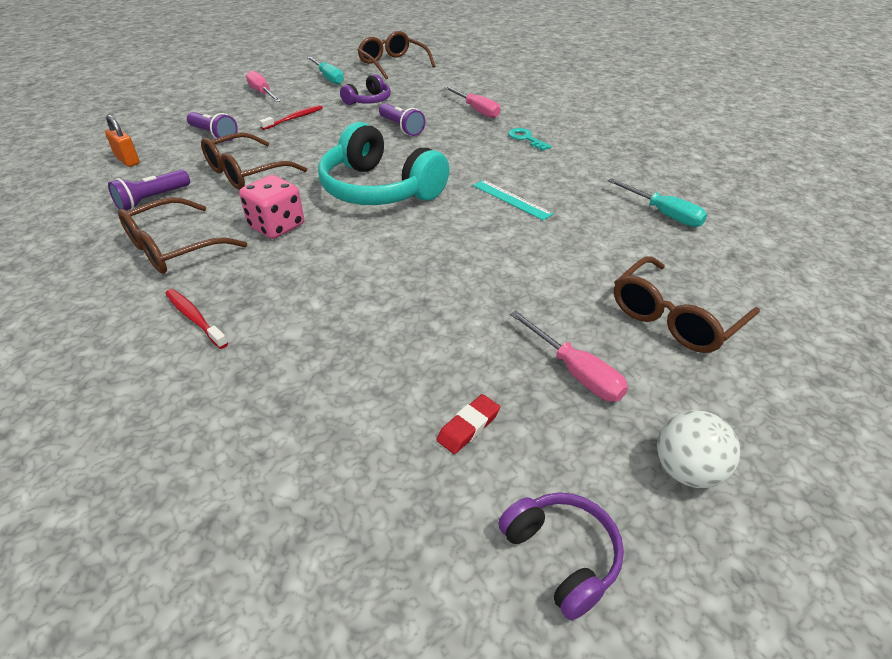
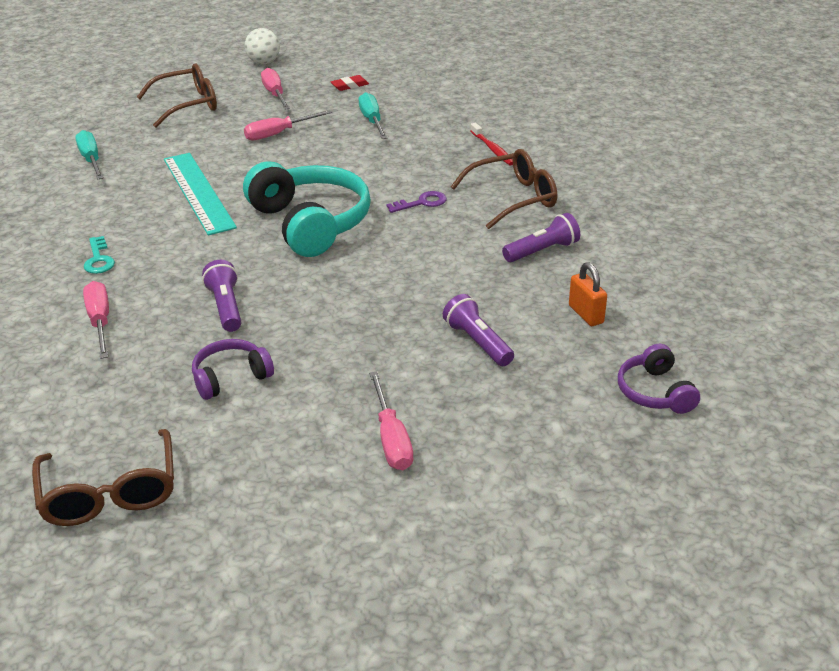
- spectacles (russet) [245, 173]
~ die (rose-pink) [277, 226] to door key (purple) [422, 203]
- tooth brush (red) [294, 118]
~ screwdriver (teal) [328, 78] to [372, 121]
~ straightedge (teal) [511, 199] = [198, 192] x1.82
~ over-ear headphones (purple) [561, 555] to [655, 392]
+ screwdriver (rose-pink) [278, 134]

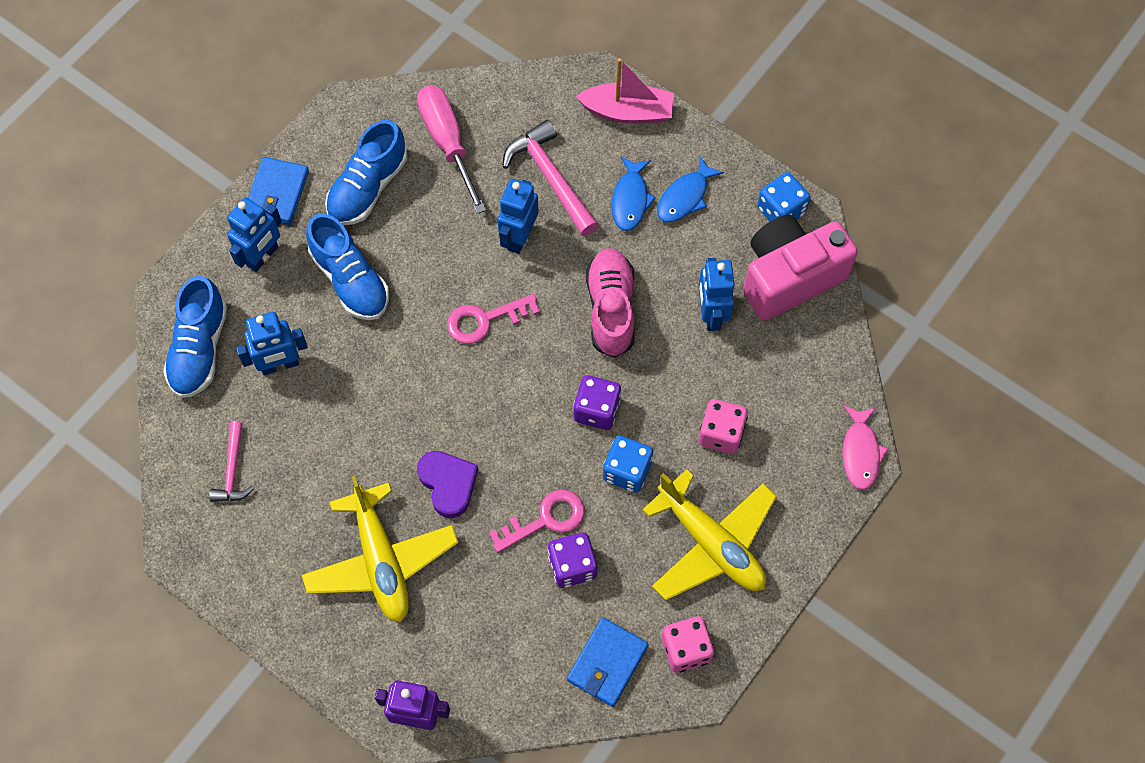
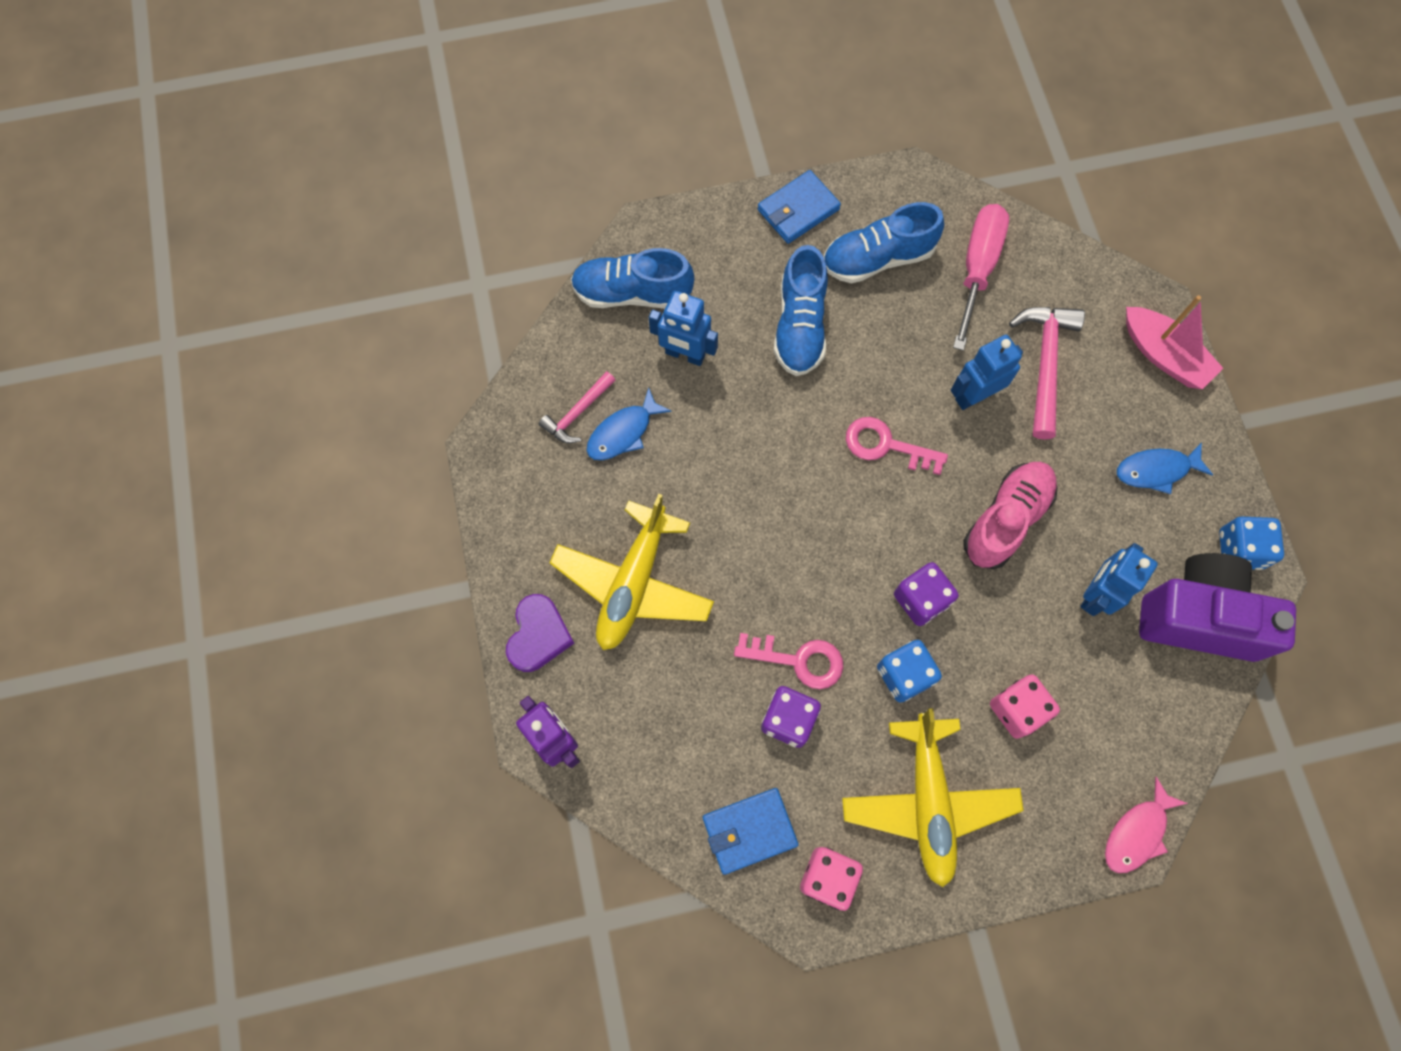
~ sneaker (royal blue) [199, 349] = [632, 293] 45 degrees clockwise
- robot (royal blue) [263, 256]
~ love heart (purple) [448, 484] to [538, 635]
~ toy fish (royal blue) [630, 199] to [623, 432]
~ compact camera (rose-pink) [789, 277] to compact camera (purple) [1198, 617]

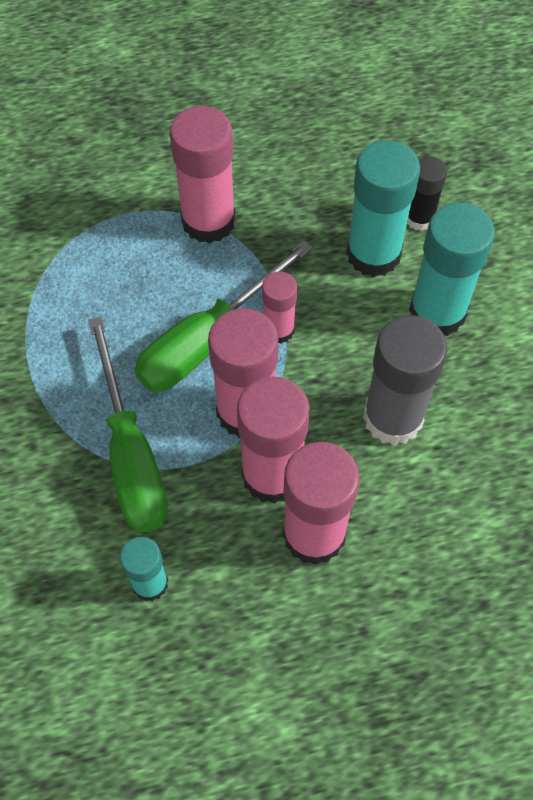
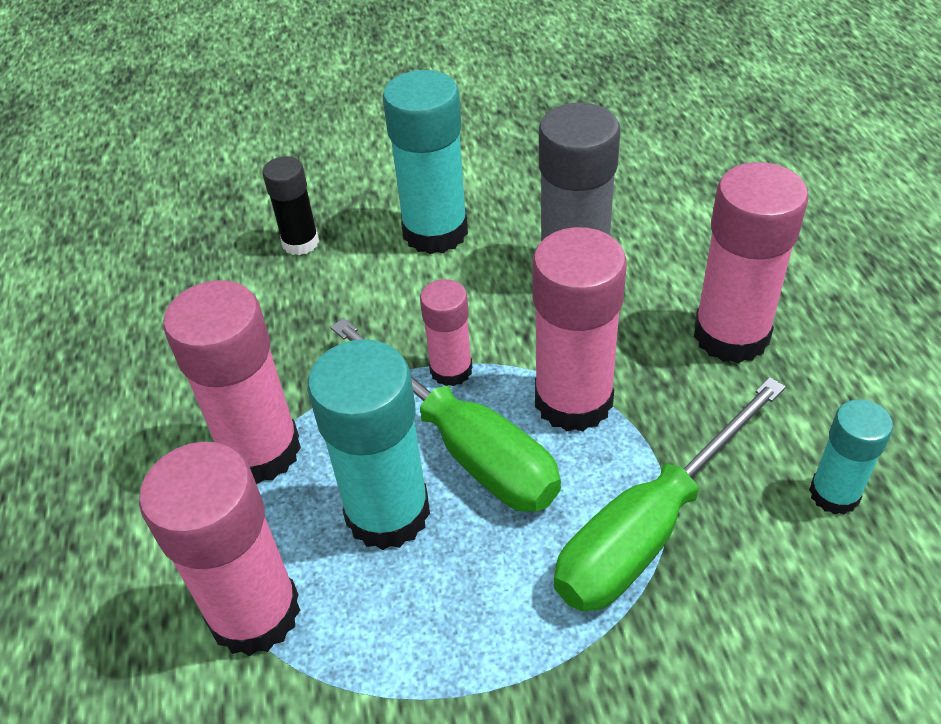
~ screwdriver (emerald) [131, 454] = [650, 527] 150 degrees clockwise
~ glue (rose-pink) [272, 474] to [255, 612]
~ glue (teal) [373, 254] to [387, 512]

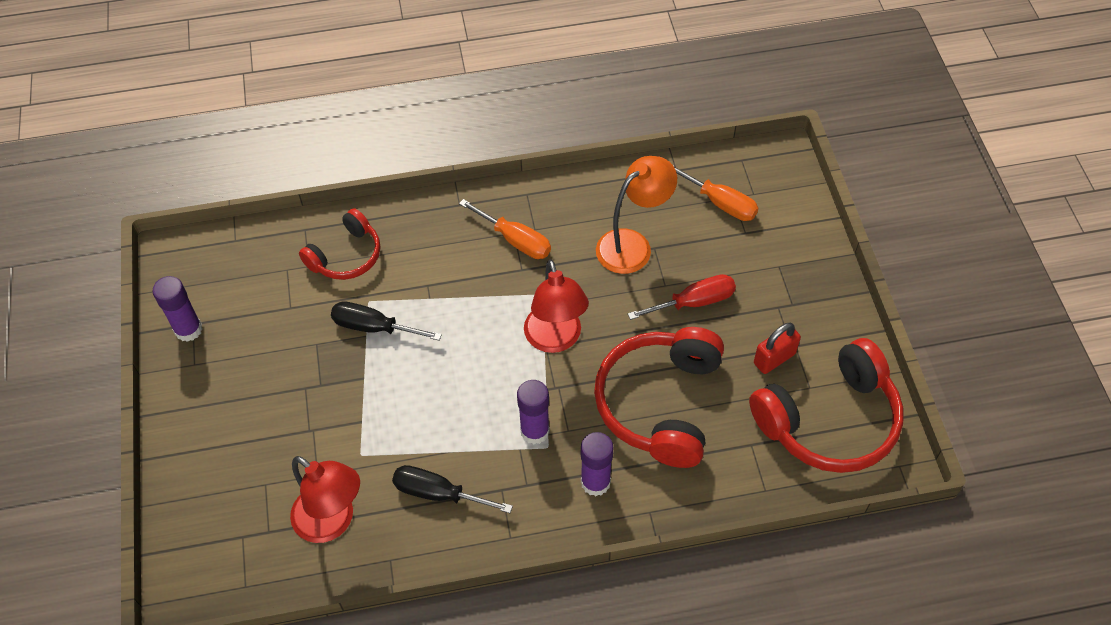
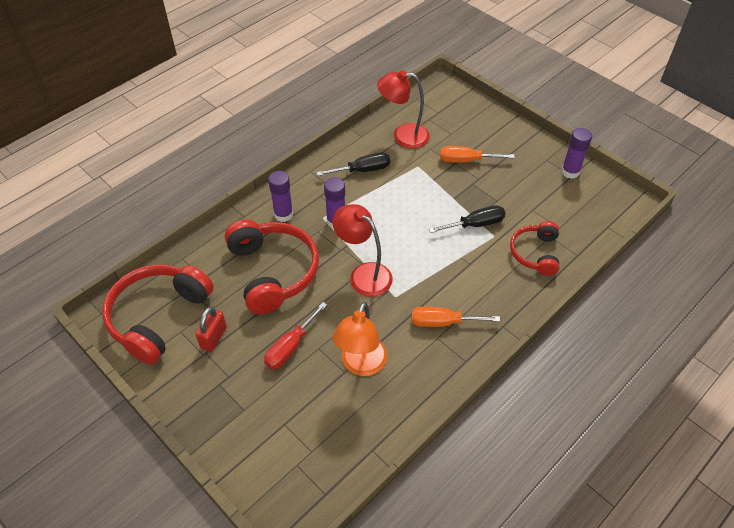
~ screwdriver (orange-coloured) [720, 203] to [466, 160]

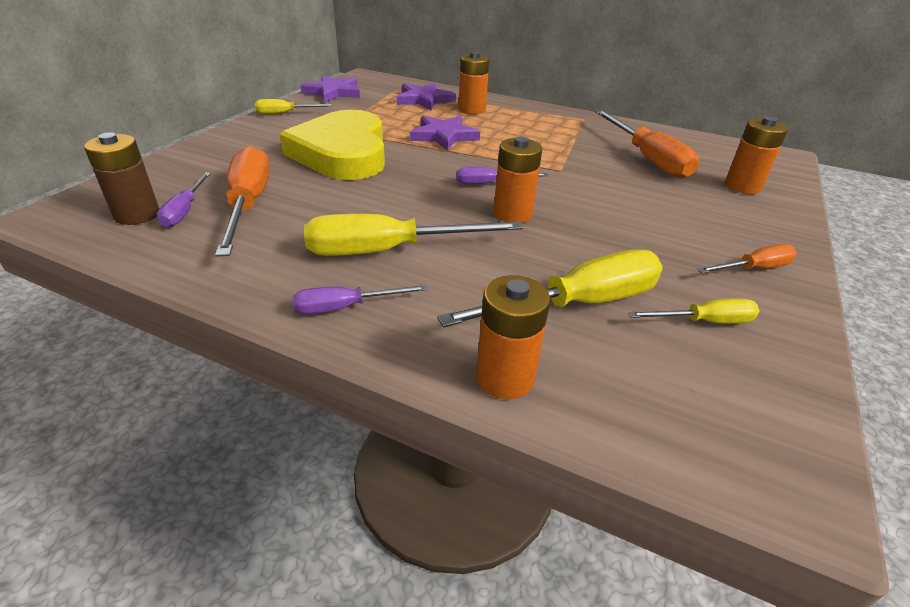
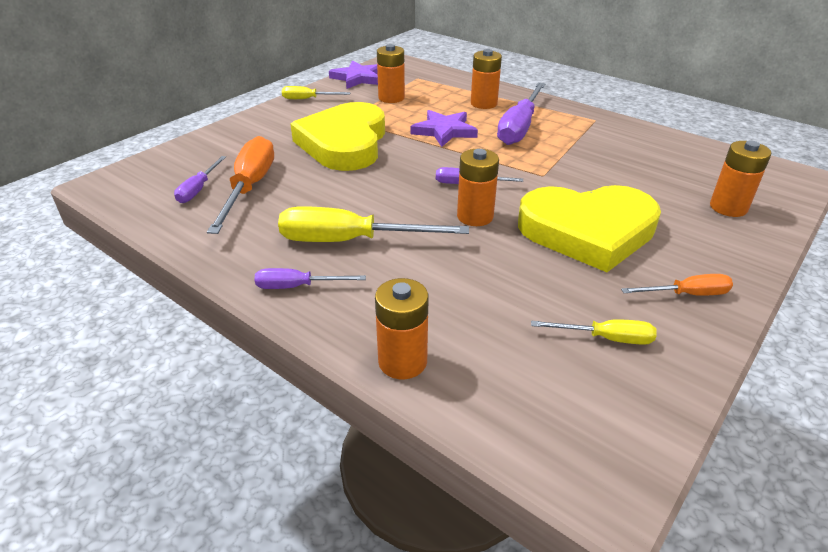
- power cell (russet) [137, 215]
- five-pointed star (purple) [424, 100]
- screwdriver (bright yellow) [577, 304]
- screwdriver (orange-coloured) [647, 158]
+ power cell (orange-coloured) [391, 98]
+ screwdriver (purple) [519, 127]
+ love heart (bright yellow) [588, 231]

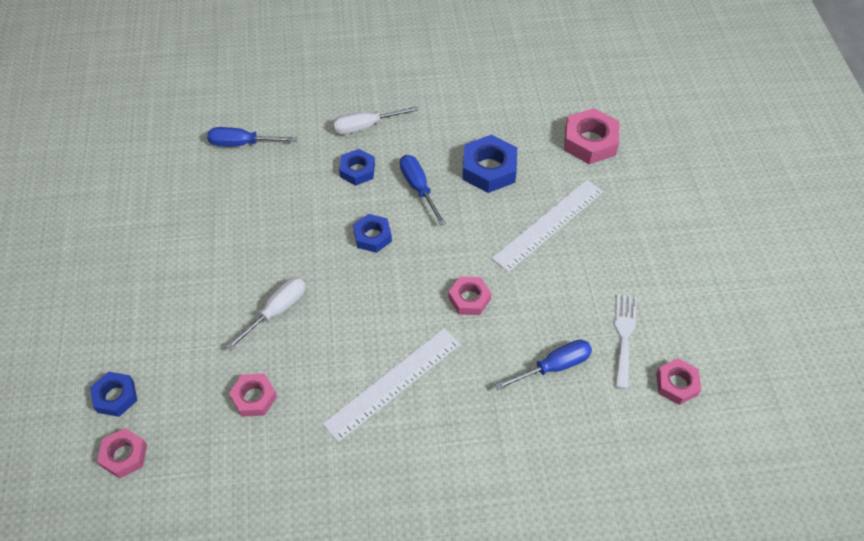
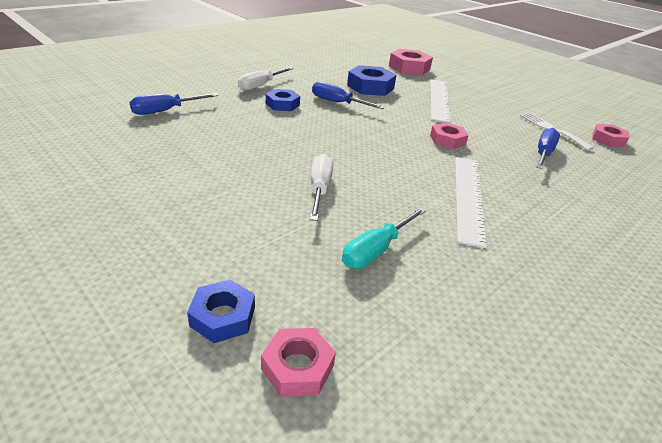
~ hex nut (rose-pink) [254, 397] to screwdriver (teal) [376, 250]
- hex nut (royal blue) [372, 236]

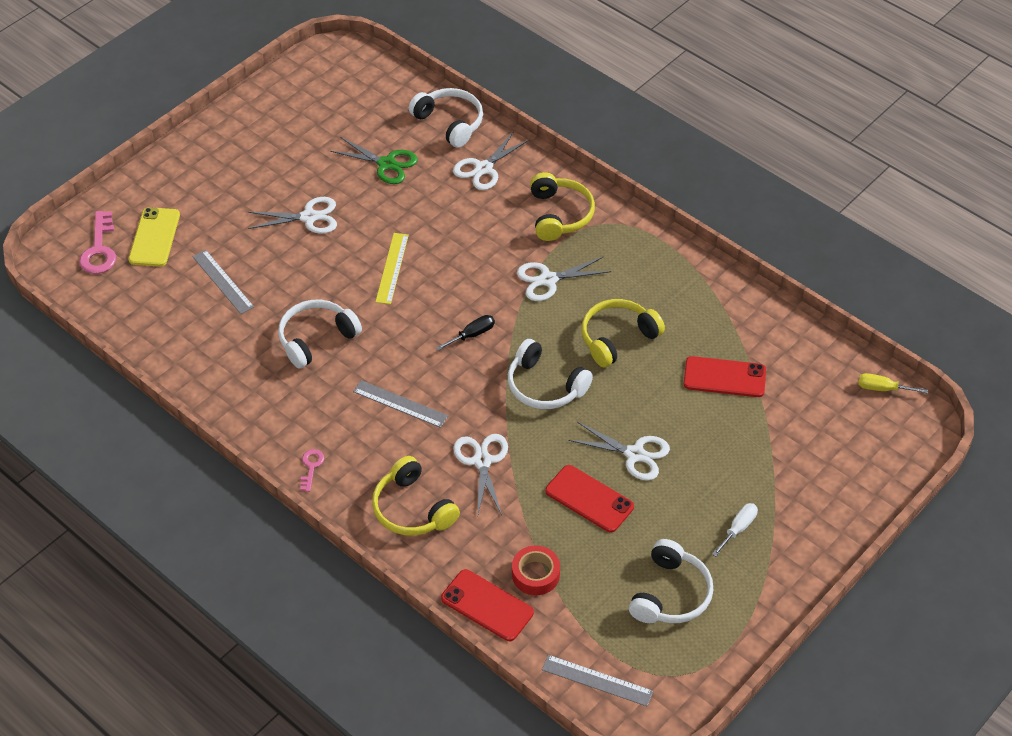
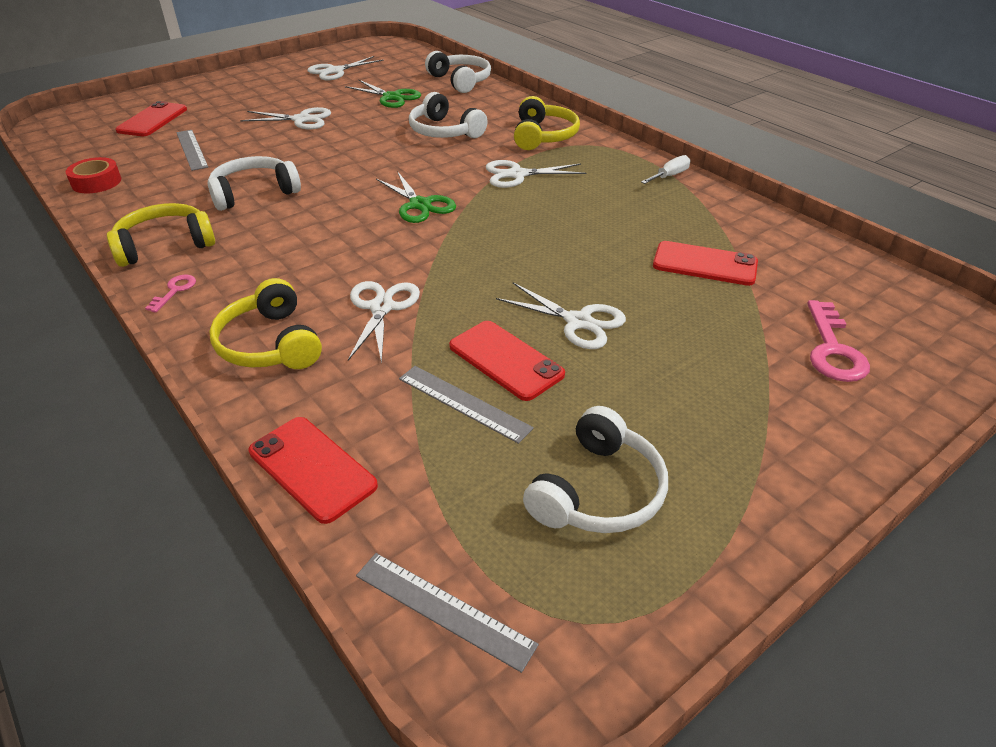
~ door key (rose-pink) [99, 249] to [833, 349]
~ smartphone (bright yellow) [154, 237] to smartphone (red) [152, 120]
~ straightedge (grey) [400, 404] to [463, 403]
- straightedge (bright yellow) [392, 268]
~ screwdriver (black) [472, 335] to shears (emerald) [420, 205]
~ shears (pure white) [483, 168] to [335, 71]
~ over-ear headphones (pure white) [544, 386] to [444, 131]
~ sticky tape (red) [535, 574] to [96, 182]
~ over-ear headphones (bright yellow) [617, 338] to [165, 245]
~ screwdriver (pure white) [738, 528] to [669, 176]
- screwdriver (bright yellow) [882, 389]

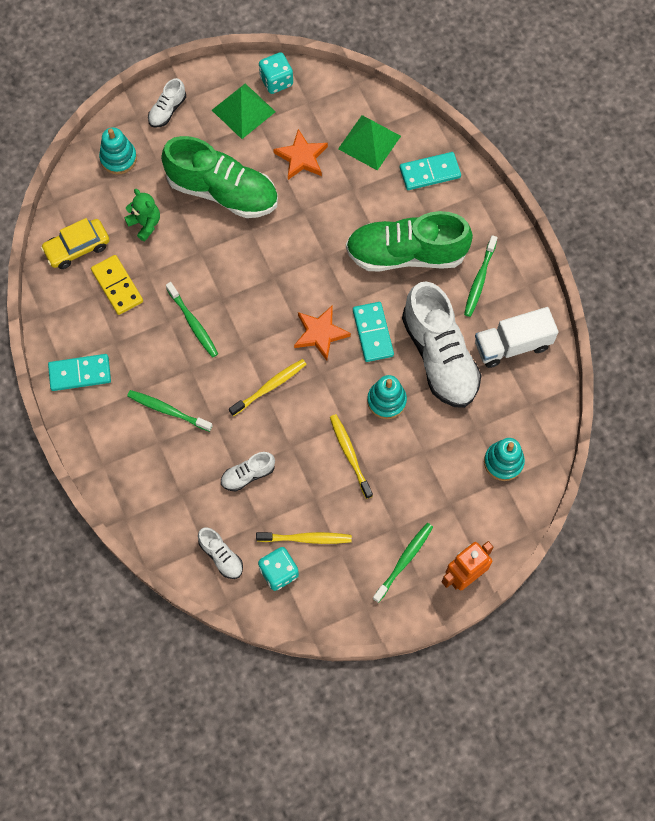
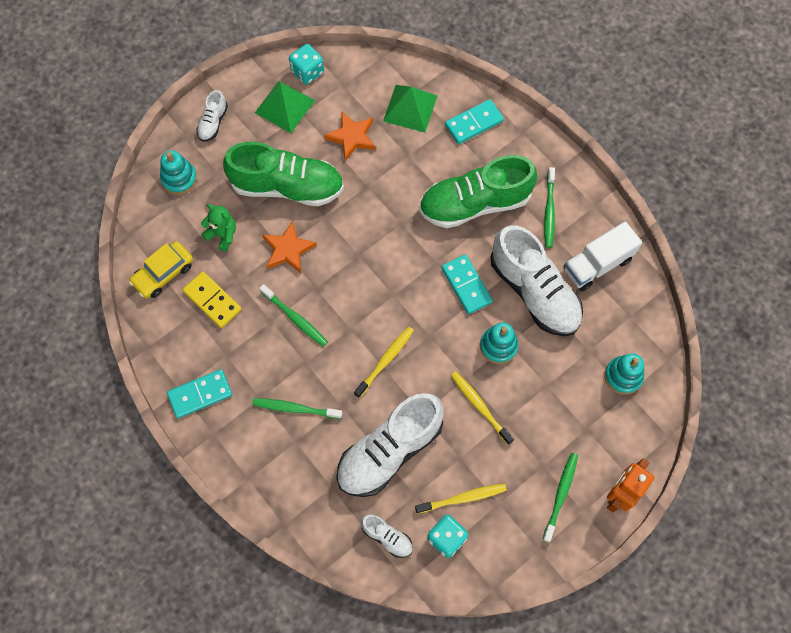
~ sneaker (pure white) [248, 475] = [389, 451] x2.22
~ five-pointed star (orange-coloured) [320, 333] to [288, 249]

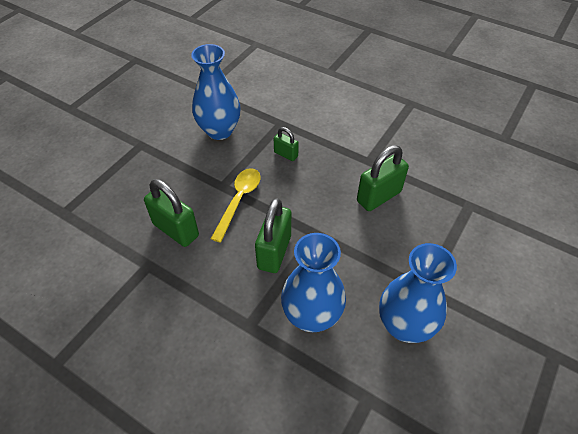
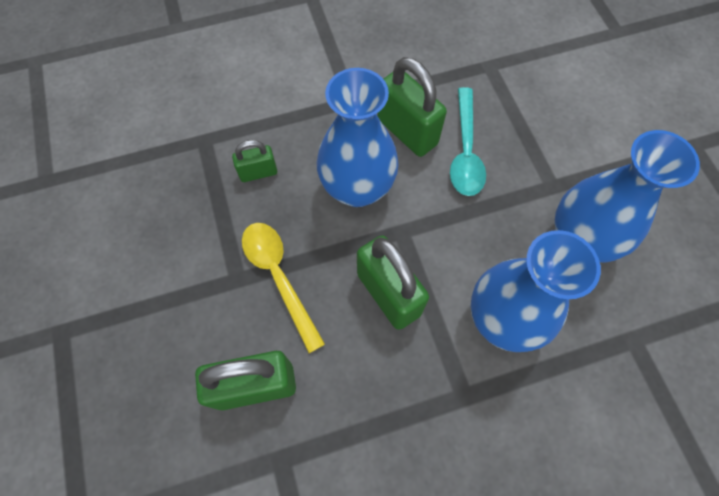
~ tall vase (royal blue) [219, 131] to [357, 188]
~ lock (emerald) [378, 196] = [407, 132] 45 degrees counterclockwise
+ spoon (teal) [465, 151]

